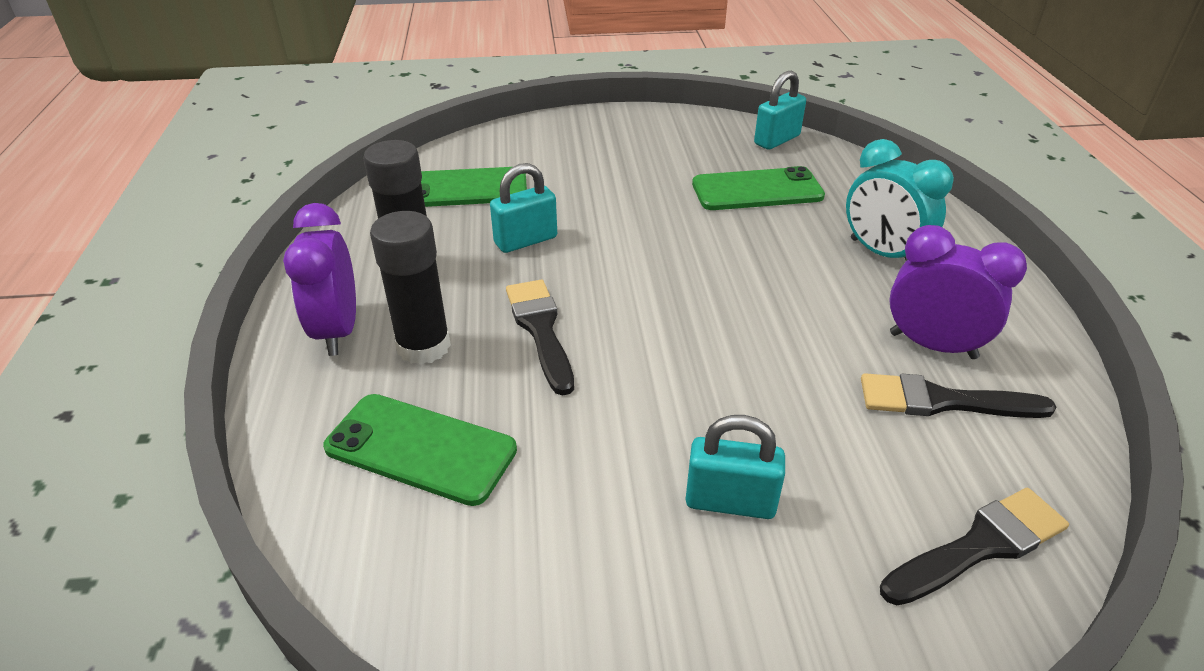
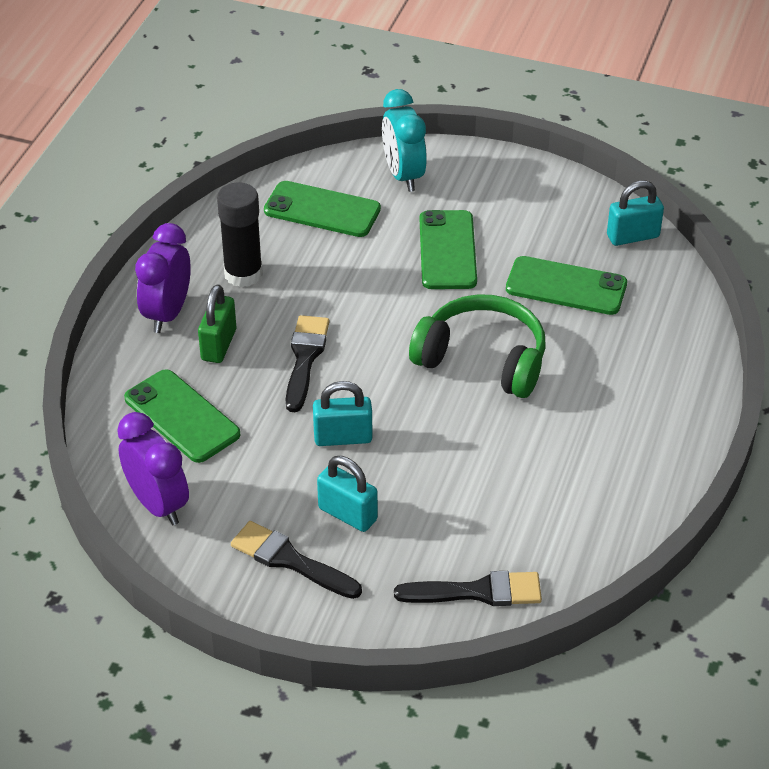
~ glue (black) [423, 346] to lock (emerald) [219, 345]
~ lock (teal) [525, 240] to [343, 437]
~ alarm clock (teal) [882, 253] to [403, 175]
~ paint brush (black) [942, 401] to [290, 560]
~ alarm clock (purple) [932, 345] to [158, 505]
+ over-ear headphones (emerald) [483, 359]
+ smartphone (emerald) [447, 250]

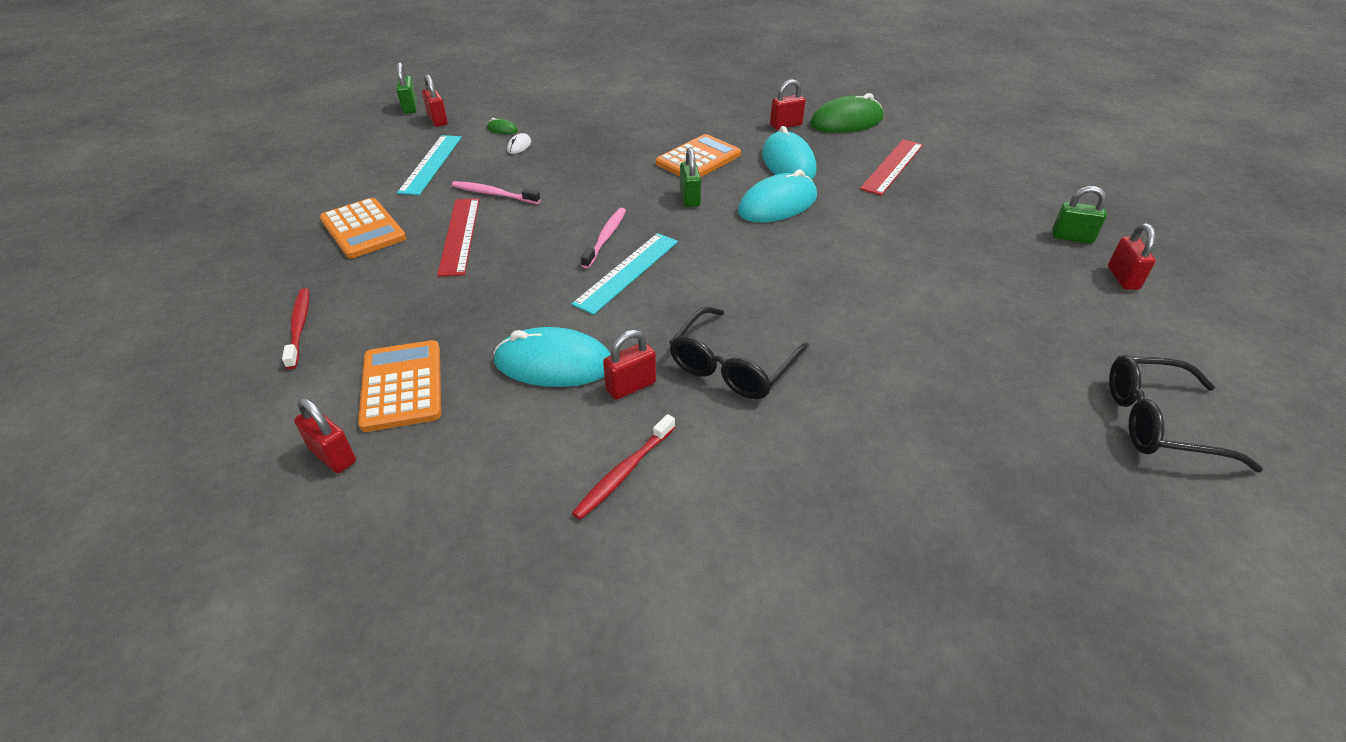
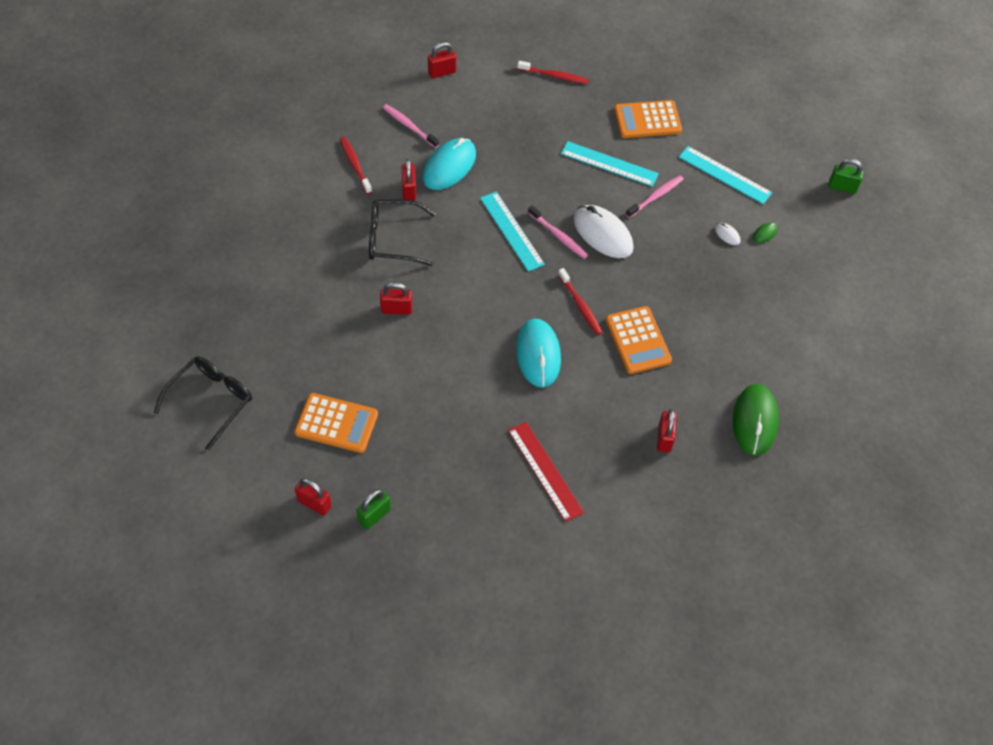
~ pocket calculator (orange-coloured) [402, 386] to [336, 423]
~ lock (red) [437, 120] to [396, 309]
~ straightedge (red) [460, 235] to straightedge (teal) [609, 164]
~ spectacles (black) [732, 367] = [392, 239] 60 degrees counterclockwise
~ lock (emerald) [689, 198] to tooth brush (red) [580, 305]
- mouse (teal) [788, 163]
~ mouse (emerald) [846, 122] to [754, 421]
+ tooth brush (rose-pink) [409, 126]
+ mouse (pure white) [603, 234]

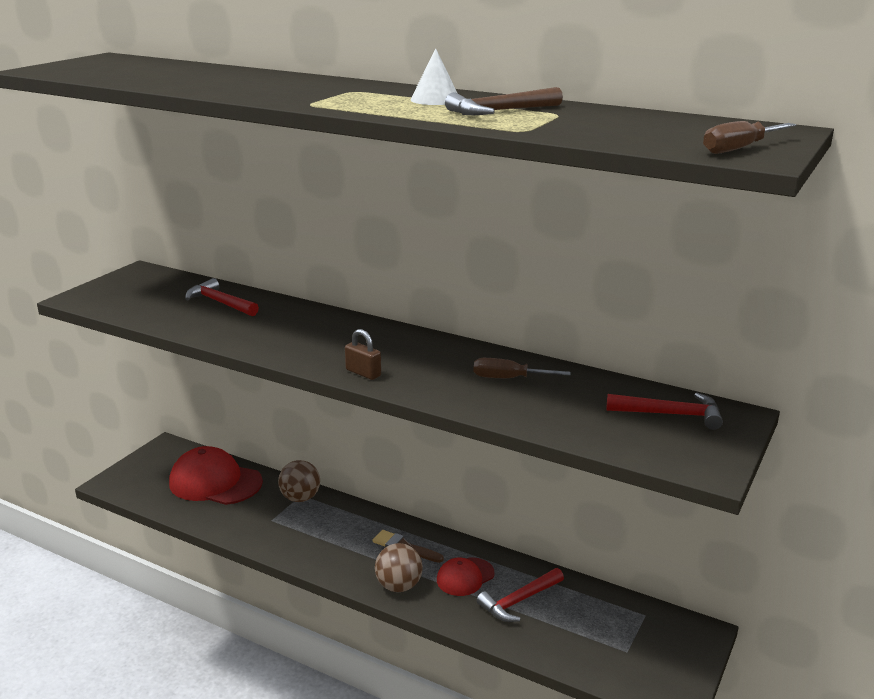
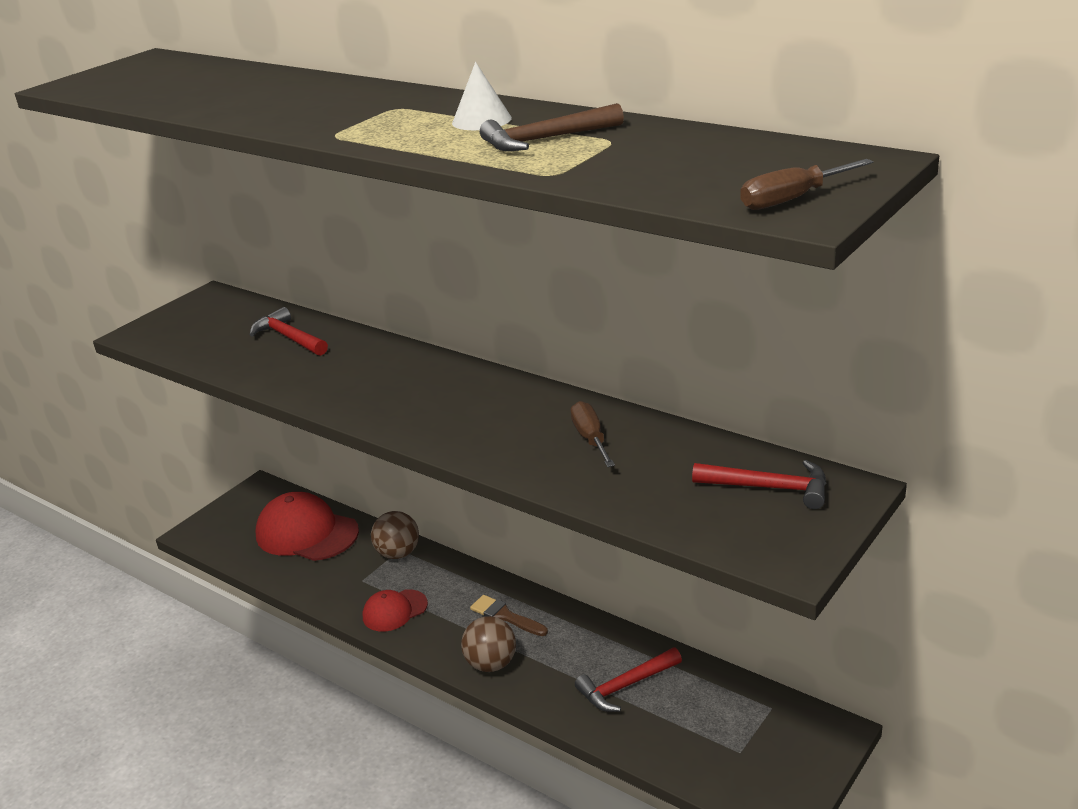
- lock (russet) [363, 373]
~ cap (red) [465, 577] to [394, 611]
~ screwdriver (russet) [508, 378] = [590, 438] 60 degrees clockwise

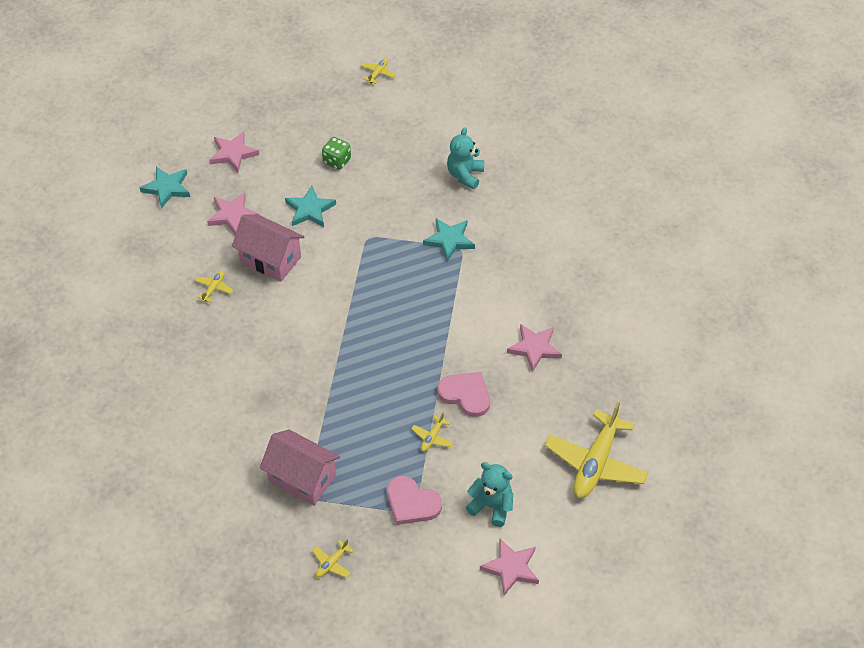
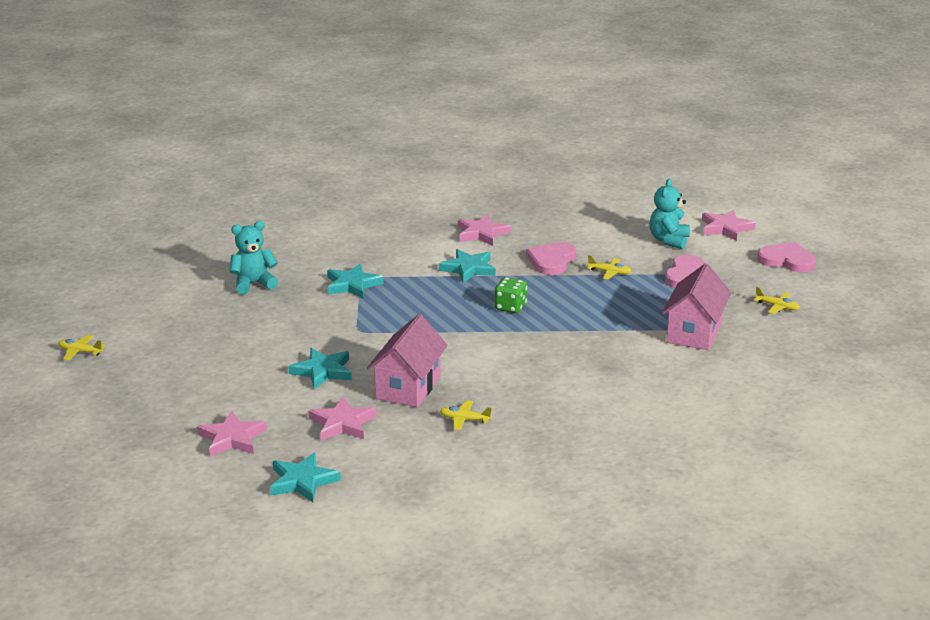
~ die (emerald) [337, 161] to [510, 307]
~ stuffed bear (teal) [465, 175] = [253, 284] 150 degrees clockwise
- plane (bright yellow) [595, 463]
+ five-pointed star (teal) [468, 269]
+ love heart (rose-pink) [787, 260]

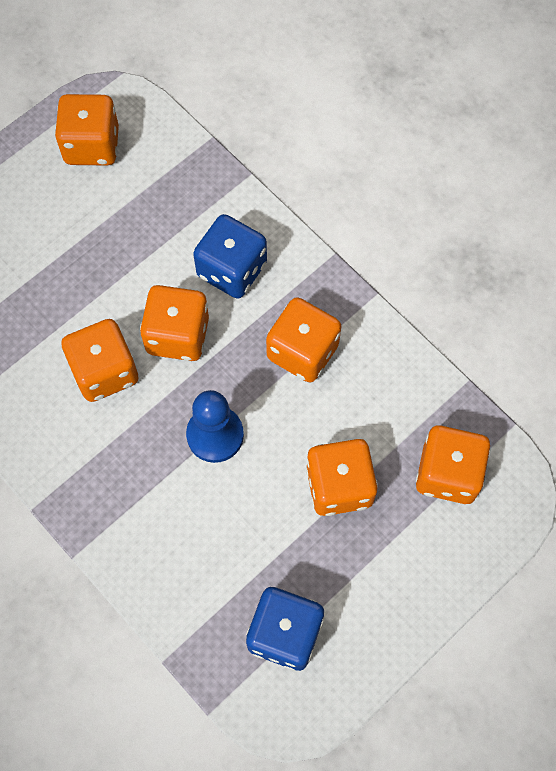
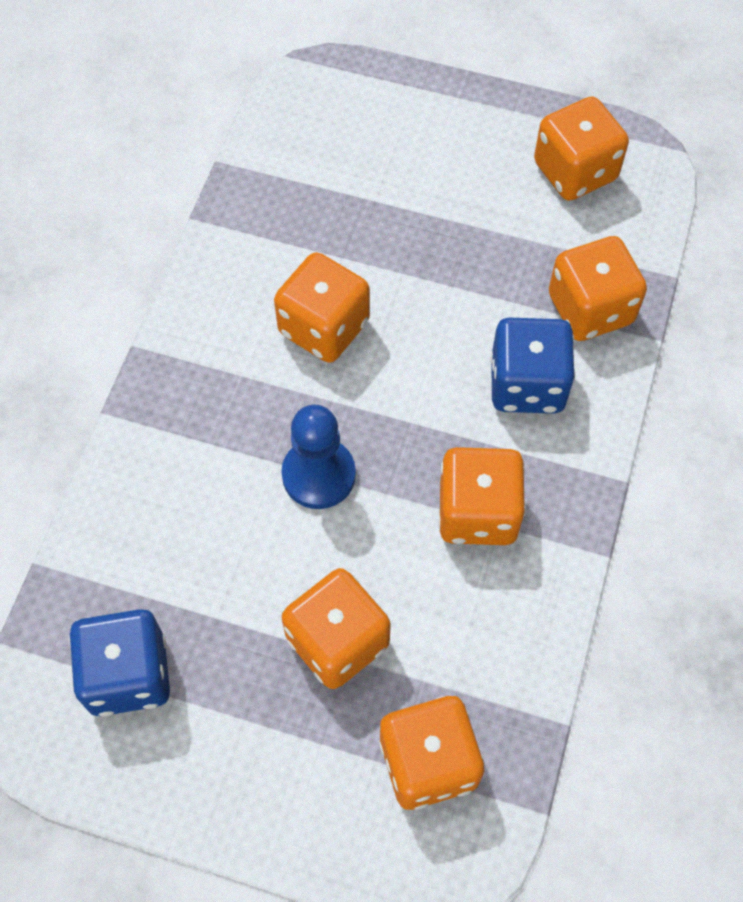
~ die (orange-coloured) [178, 335] to [590, 309]

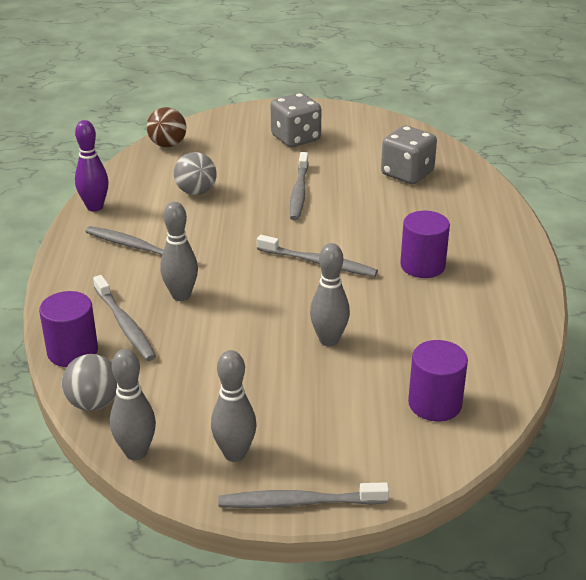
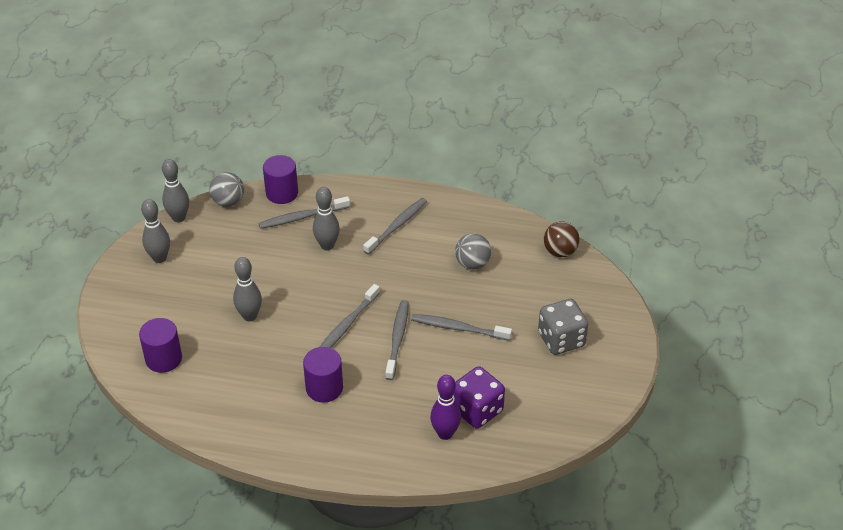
~ skittle (purple) [95, 207] to [445, 433]
~ tooth brush (grey) [298, 502] to [397, 339]
~ die (grey) [407, 174] to die (purple) [477, 410]

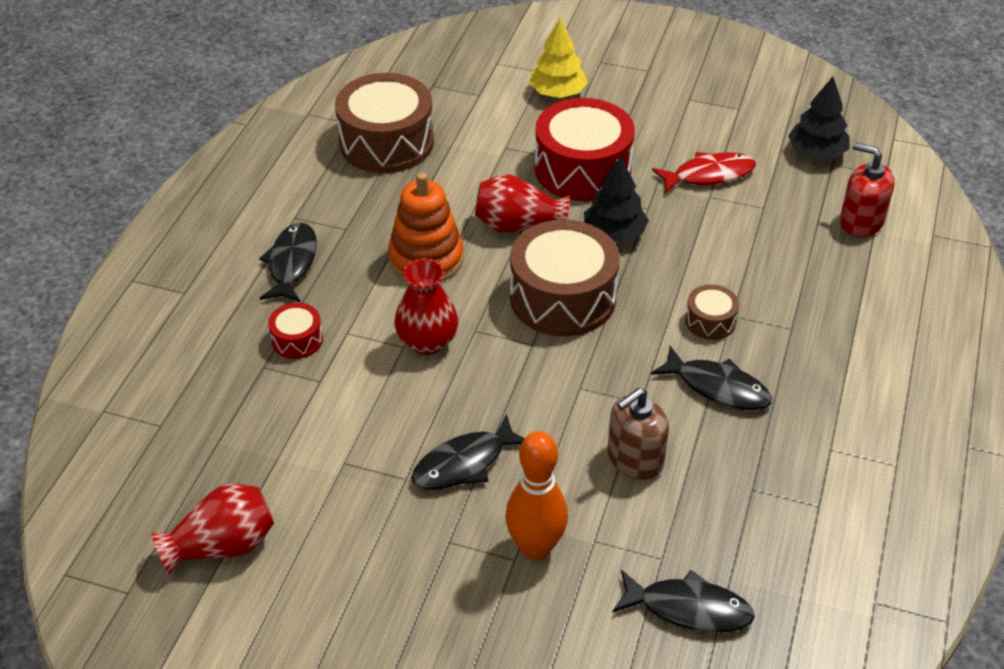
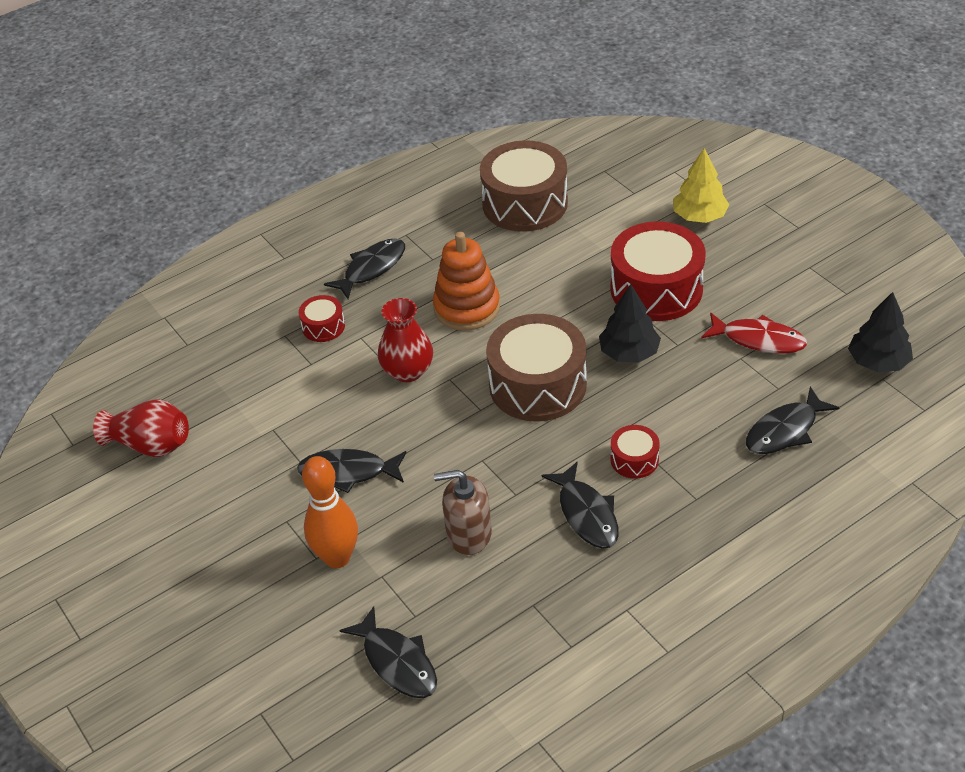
- tall vase (red) [518, 225]
~ drum (russet) [710, 321] to drum (red) [634, 460]
- pump bottle (red) [861, 222]
+ toy fish (black) [785, 430]

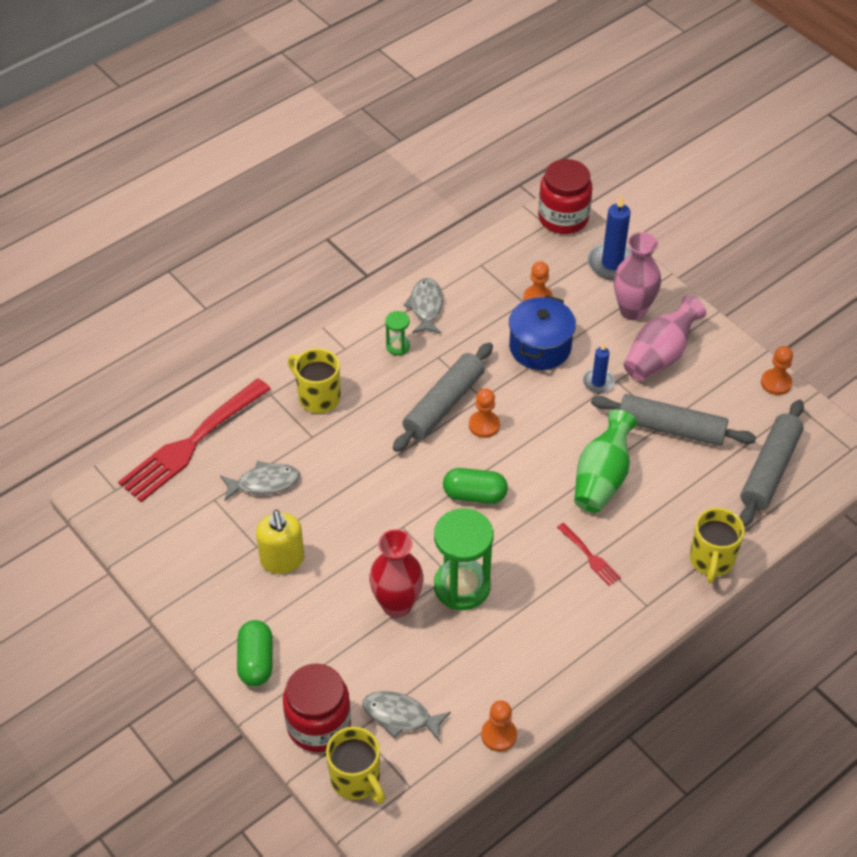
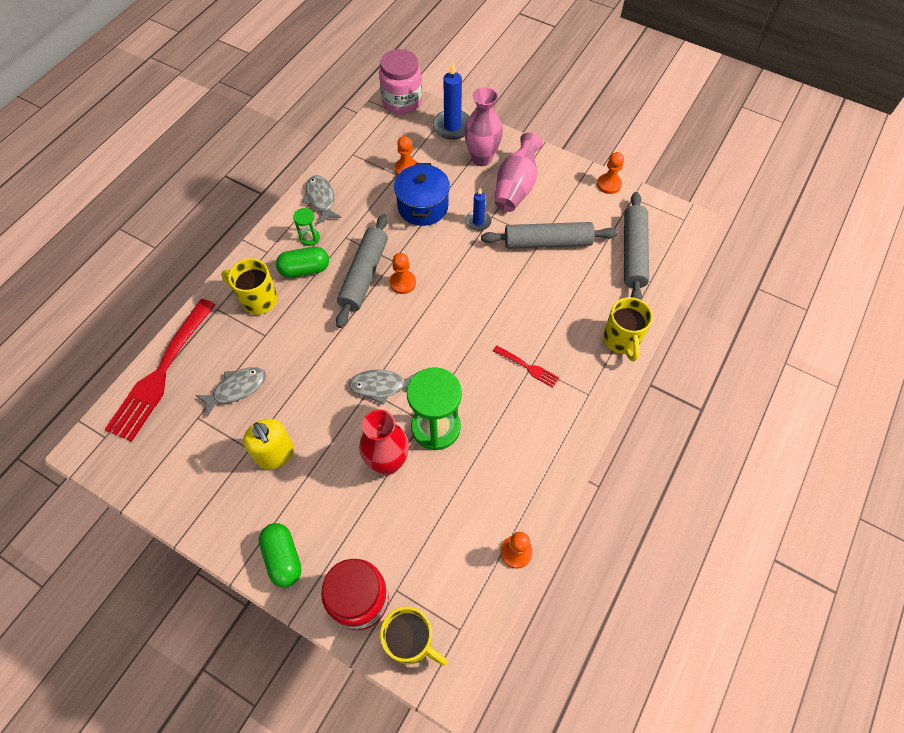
~ toy fish (grey) [400, 716] to [382, 386]
~ pill (emerald) [474, 495] to [305, 269]
~ preserve jar (red) [563, 218] to preserve jar (rose-pink) [402, 101]
- tall vase (emerald) [602, 478]

